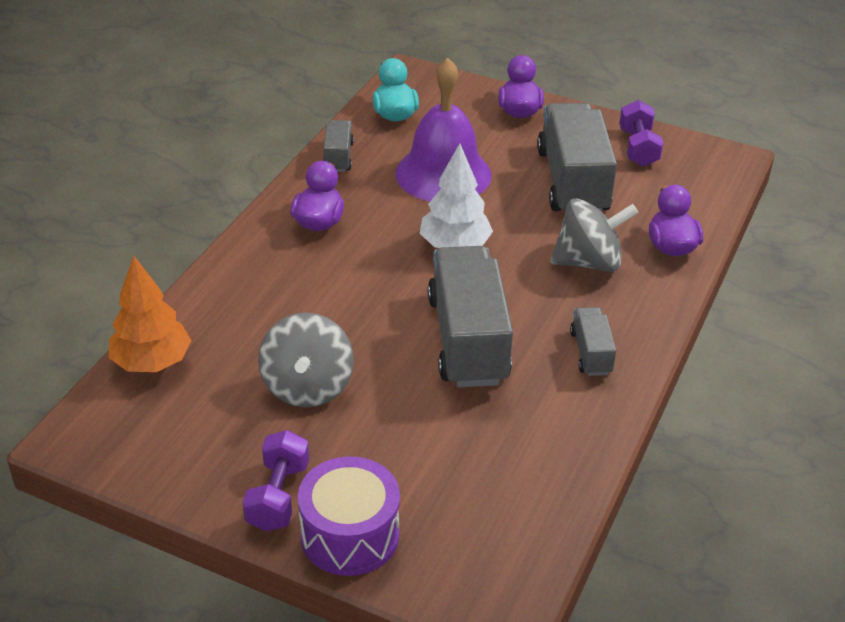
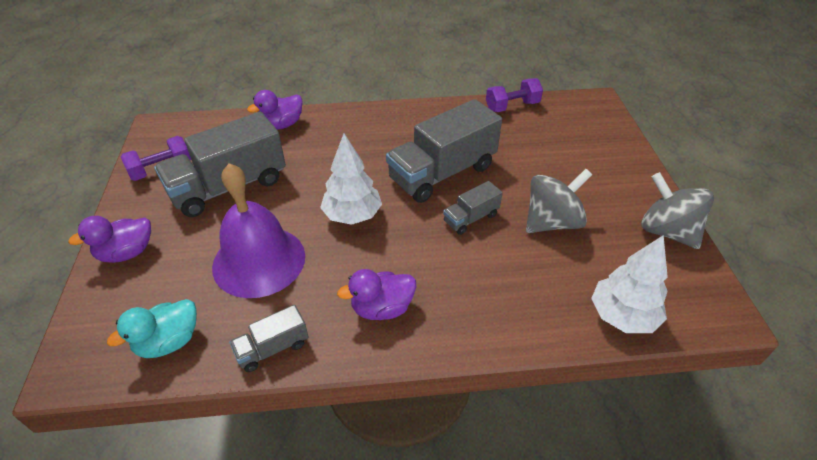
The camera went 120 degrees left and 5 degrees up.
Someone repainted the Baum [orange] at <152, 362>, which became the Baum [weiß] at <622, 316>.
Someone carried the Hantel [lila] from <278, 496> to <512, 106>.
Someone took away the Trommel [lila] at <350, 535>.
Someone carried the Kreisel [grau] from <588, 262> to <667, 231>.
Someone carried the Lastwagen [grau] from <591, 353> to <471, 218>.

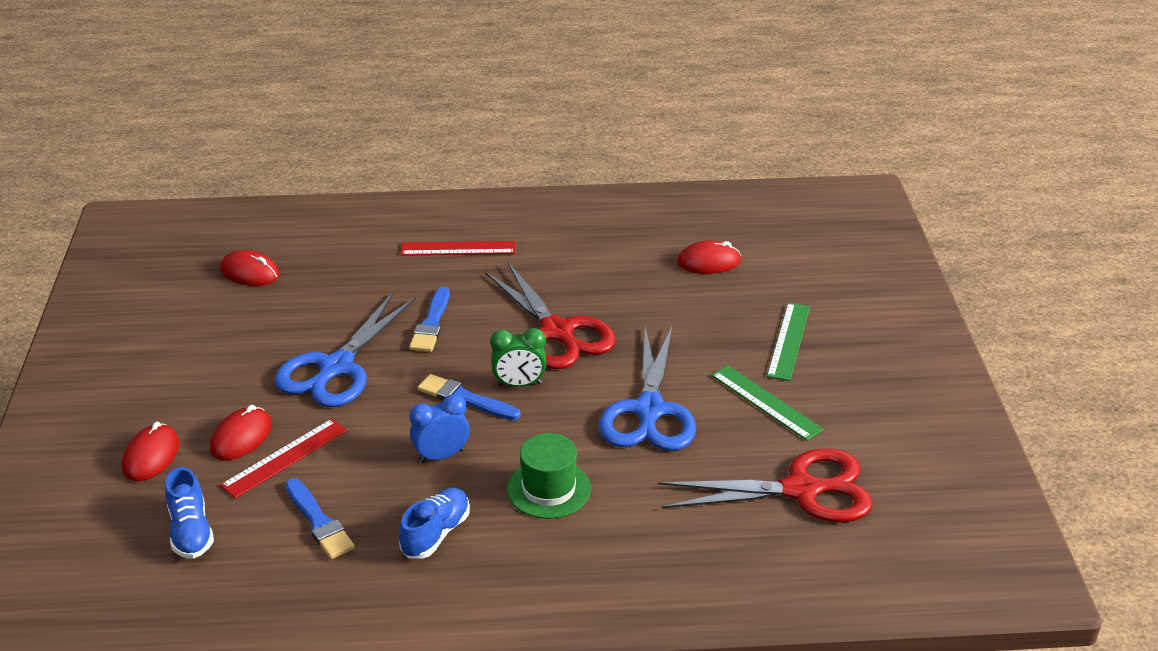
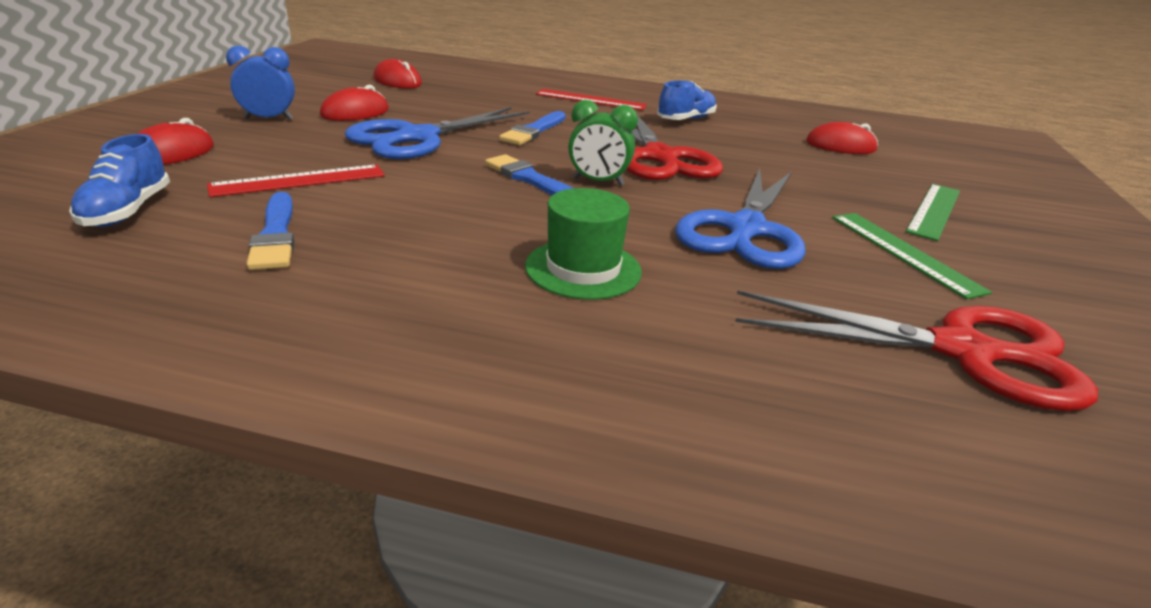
The camera went 15 degrees right and 5 degrees down.
Someone carried the Computermaus [rot] from <241, 437> to <355, 112>.
Someone carried the Schuh [blau] from <436, 534> to <686, 119>.
Someone carried the Wecker [blau] from <441, 456> to <269, 119>.

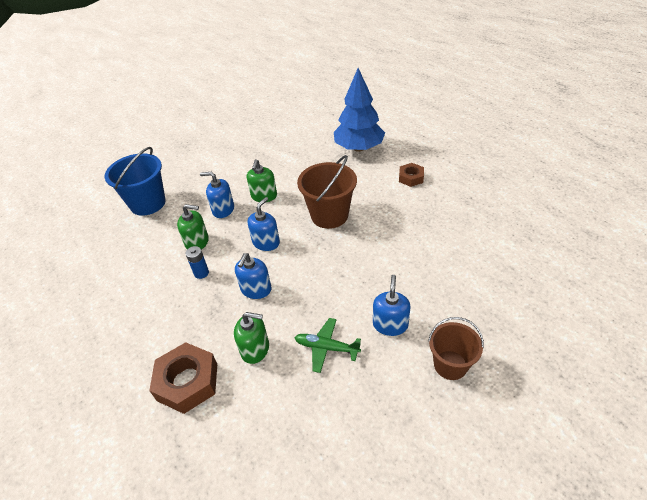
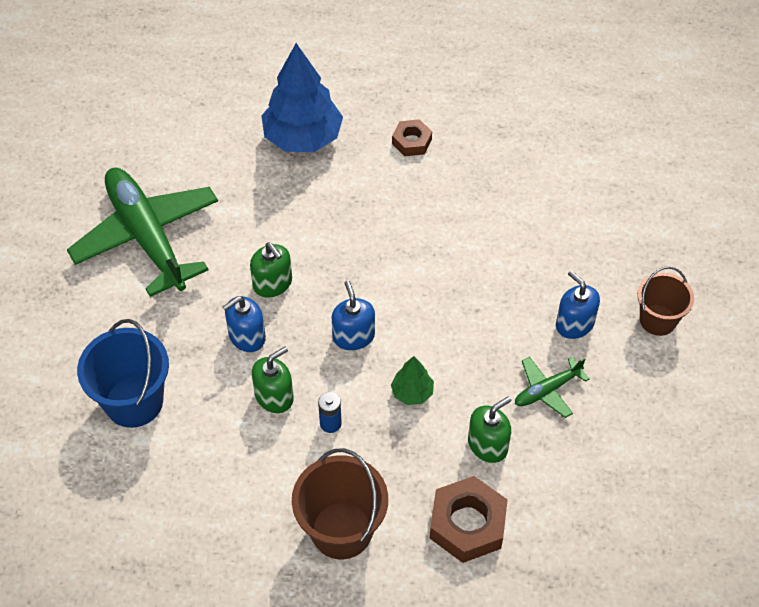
The camera went 50 degrees left and 10 degrees up.
Someone swapped the Seifenspender [blau] at <256, 289> for the Baum [grün] at <412, 392>.
Someone carried the Eimer [braun] from <329, 215> to <341, 530>.
Someone put down the Flugzeug [grün] at <147, 237>.

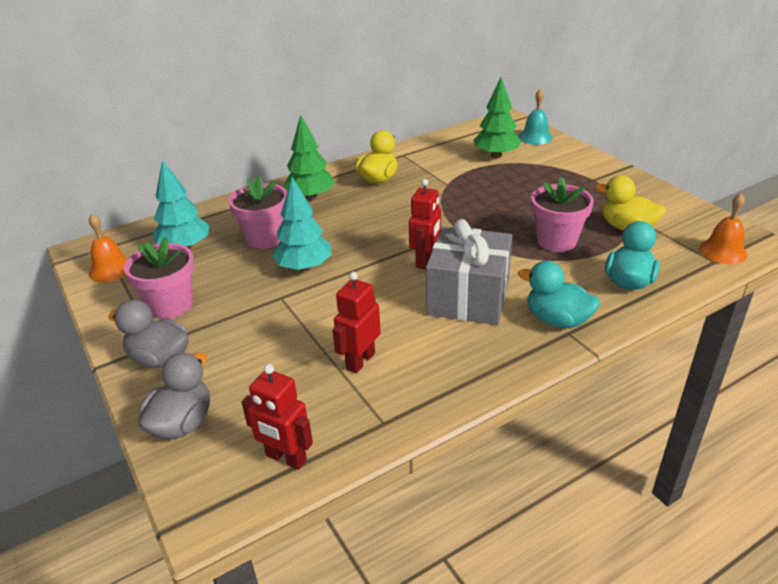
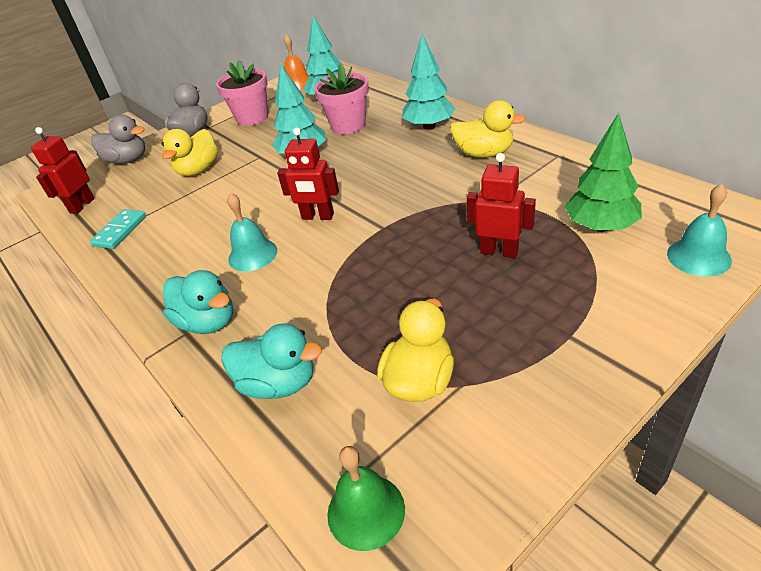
The camera went 85 degrees right and 5 degrees up.
Someone repainted the Baum [grün] at <310, 197>, which became the Baum [türkis] at <429, 126>.
Someone carried the Roboter [rot] from <360, 361> to <499, 251>.
Someone swapped the Geschenk [grau] at <468, 297> for the Glocke [türkis] at <252, 254>.
Someone rotated the Ente [türkis] at <557, 320> by 105 degrees clockwise.
Someone took away the Blumentopf [rosa] at <556, 241>.
Someone repainted the Glocke [orange] at <723, 251>, which became the Glocke [grün] at <366, 511>.
Someone put down the Dominostein [türkis] at <120, 231>.
Someone put down the Ente [gelb] at <198, 170>.

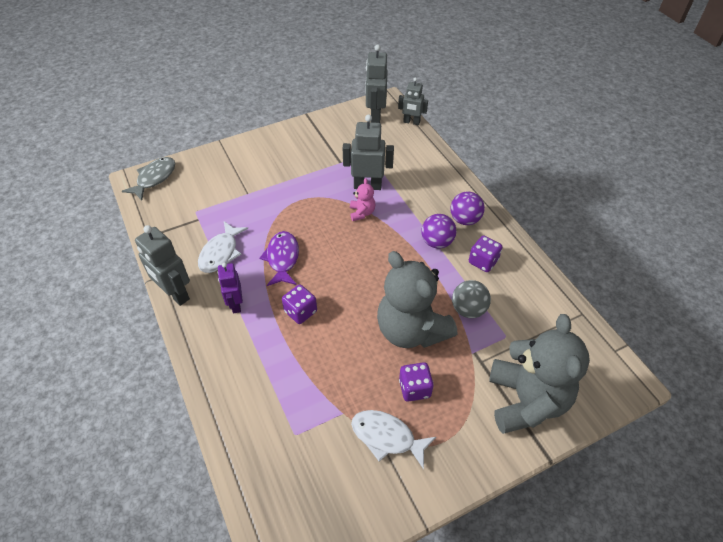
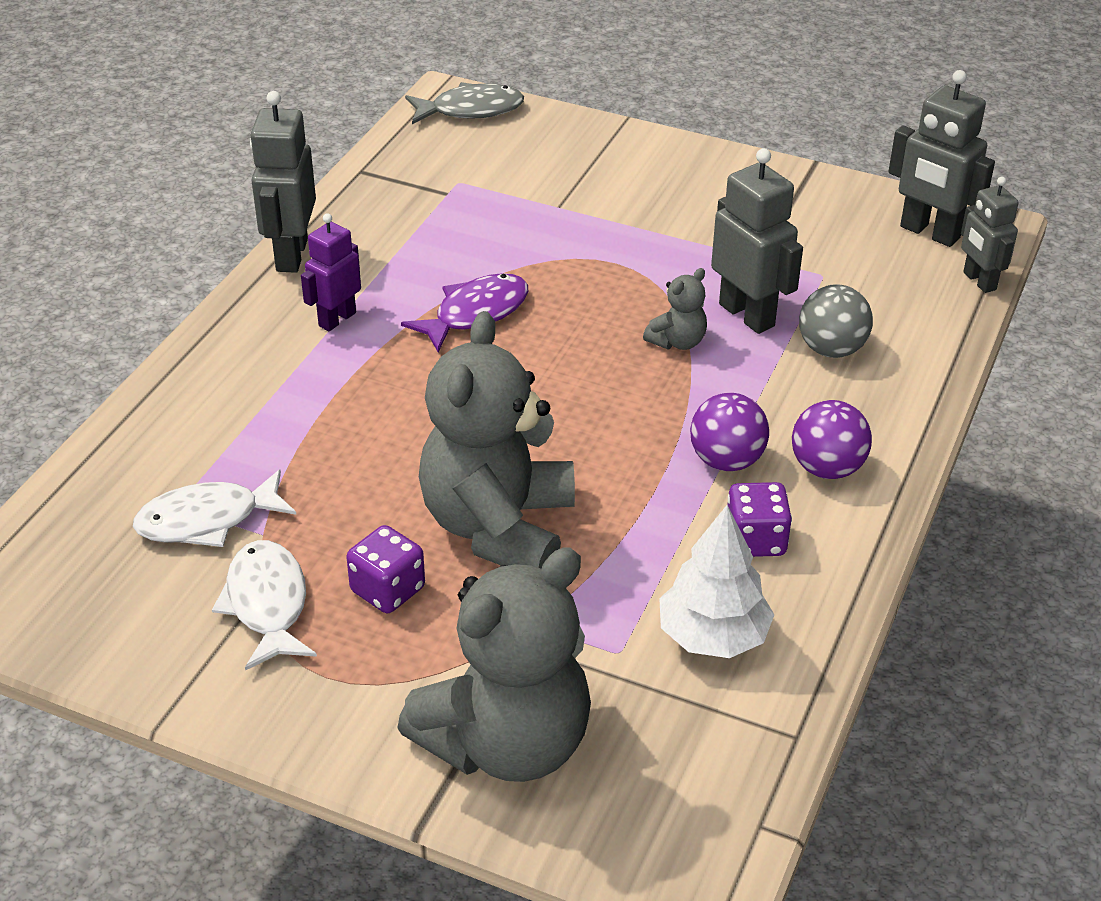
The camera went 50 degrees right and 10 degrees down.
Someone carried the Fisch [weiß] from <221, 253> to <207, 520>.
Someone took away the Spielwürfel [lila] at <300, 311>.
Someone repainted the Teddybär [rosa] at <362, 213>, which became the Teddybär [grau] at <677, 341>.
Someone rotated the Roboter [grau] at <375, 115> by 105 degrees counterclockwise.
Someone carried the Ball [grau] from <468, 309> to <831, 349>.
Someone put down the Baum [weiß] at <712, 636>.

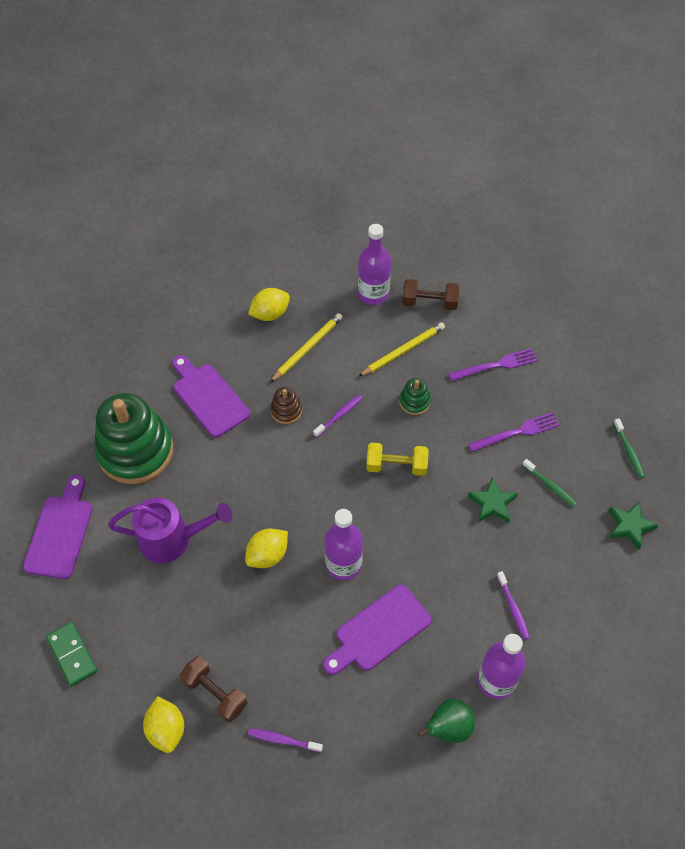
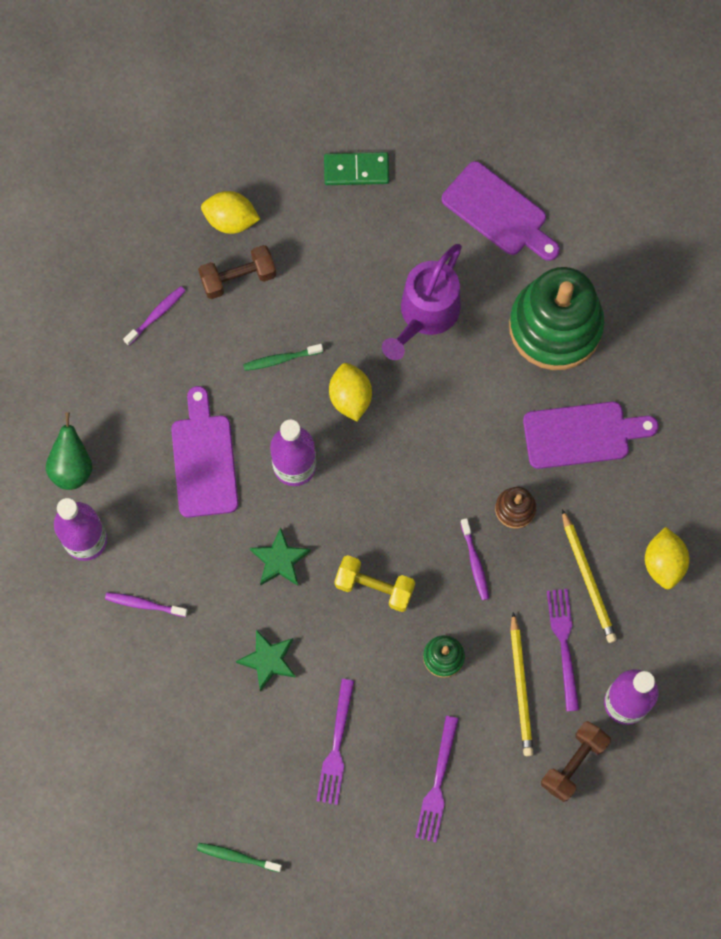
The camera went 120 degrees right and 15 degrees up.
Someone rotated the Hantel [gelb] at <396, 466> by 75 degrees clockwise.
Someone carried the Zahnbürste [grün] from <550, 485> to <281, 359>.
Someone carried the Stern [grün] from <629, 526> to <280, 560>.
Someone put down the Gabel [lila] at <564, 644>.

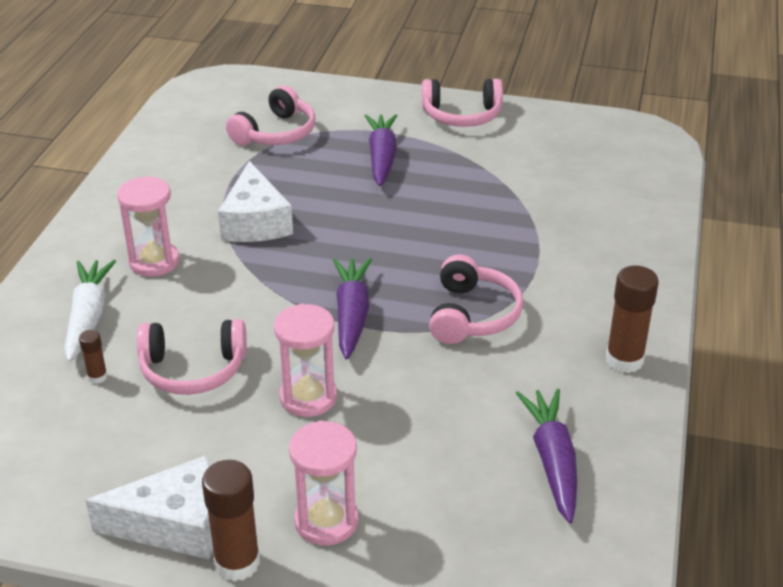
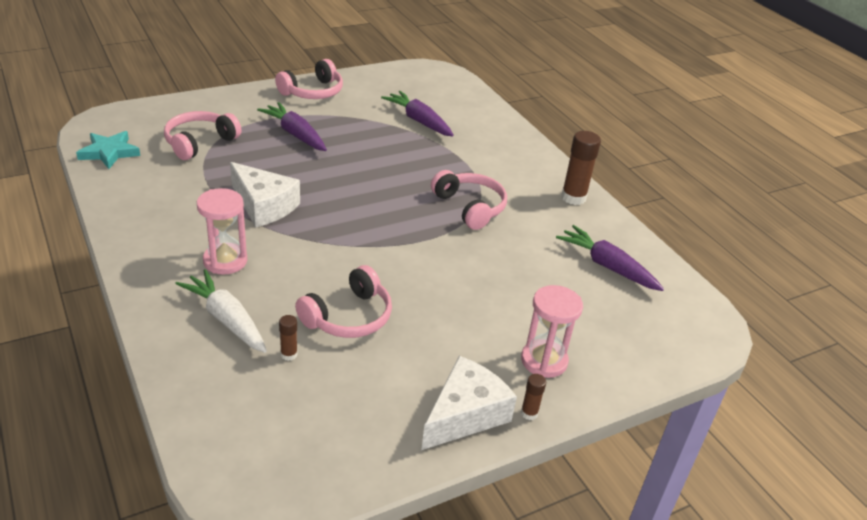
The camera went 45 degrees left and 0 degrees up.
Someone scaled the Klebestift [braun] at <237, 563> by 0.51.
Someone rotated the Kopfhörer [rosa] at <276, 133> by 135 degrees counterclockwise.
Someone took away the Sanduhr [rosa] at <308, 397>.
Someone carried the Karotte [lila] from <351, 315> to <419, 121>.
Someone put down the Stern [türkis] at <109, 152>.

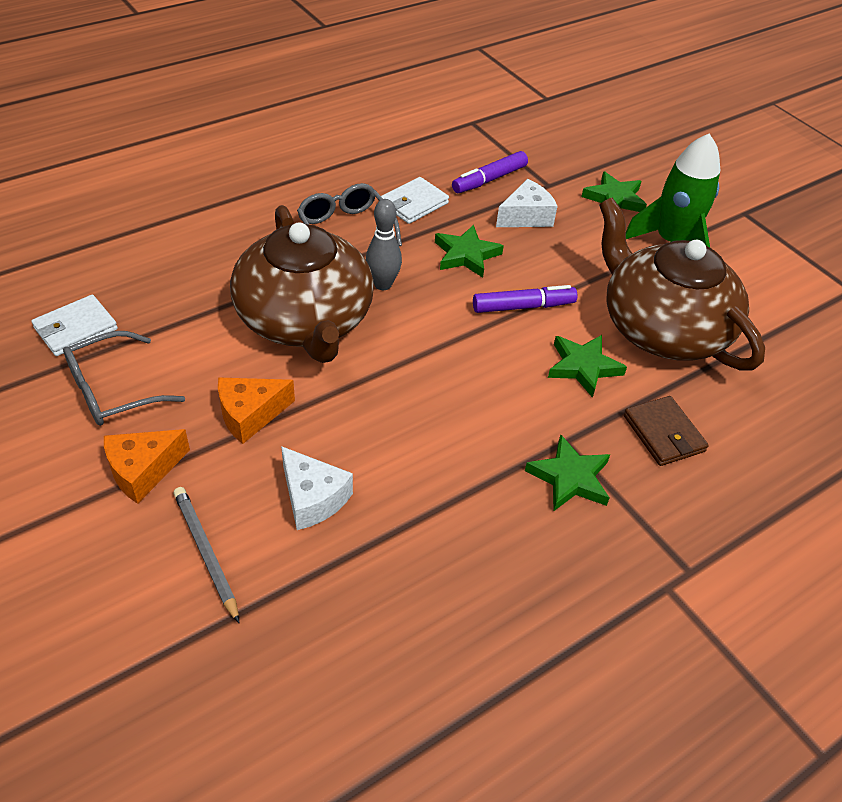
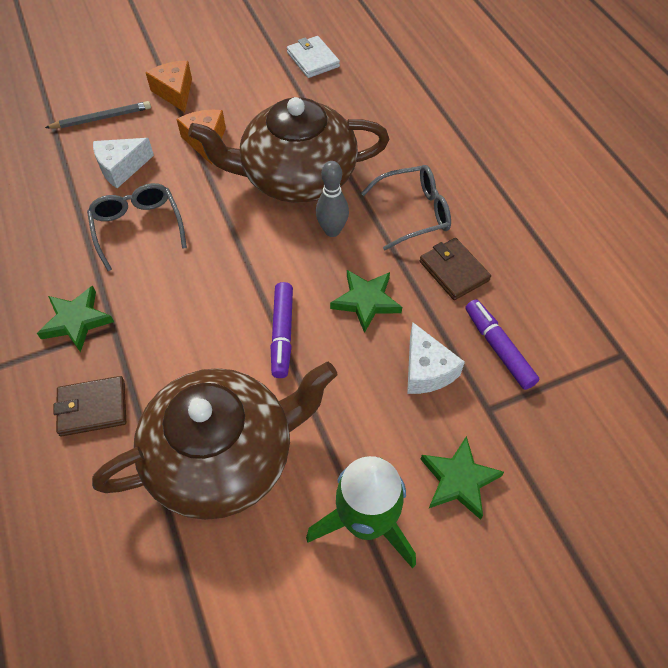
The camera went 105 degrees right and 10 degrees up.
Someone carried the Brille [grau] from <112, 390> to <138, 227>.
Someone repainted the Geldbörse [weiß] at <414, 203>, which became the Geldbörse [braun] at <454, 271>.
Someone took away the Stern [grün] at <583, 367>.

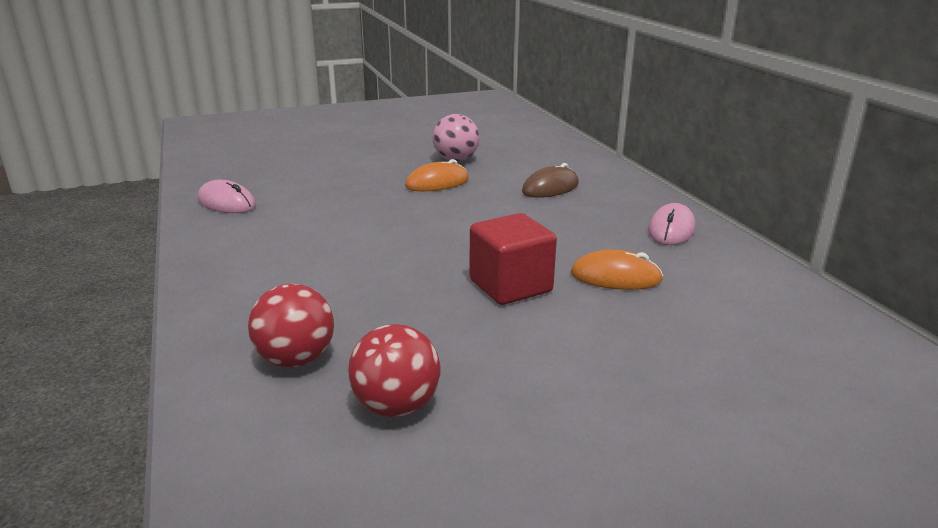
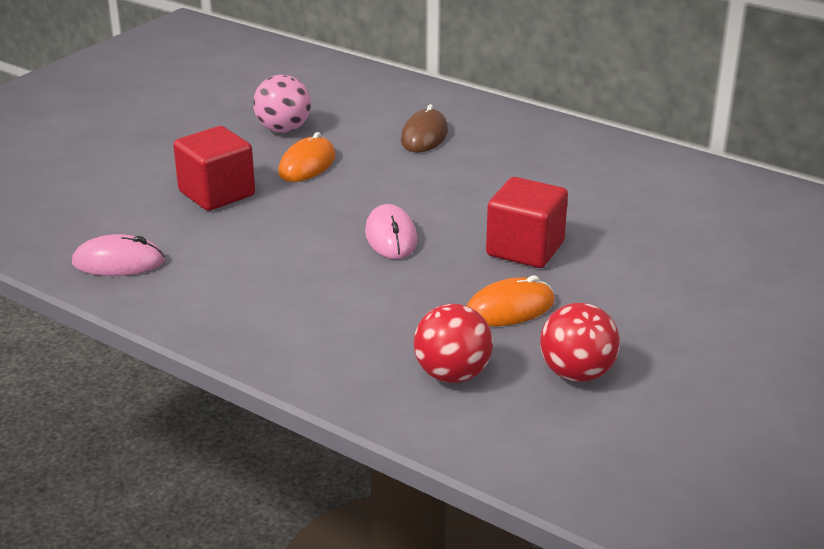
The camera went 35 degrees left and 5 degrees up.
Someone carried the Computermaus [orange] from <615, 277> to <509, 308>.
Someone carried the Computermaus [rosa] from <671, 229> to <391, 237>.
Someone put down the Kubus [rot] at <217, 194>.

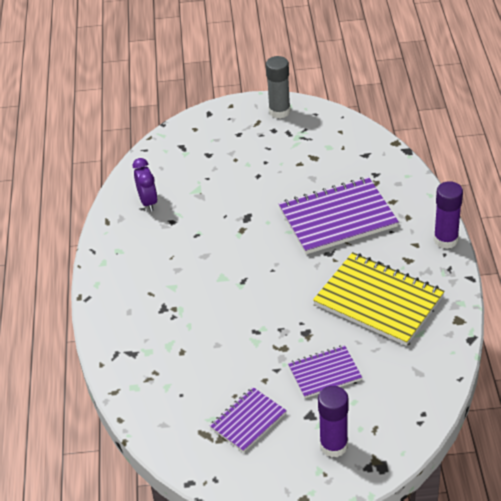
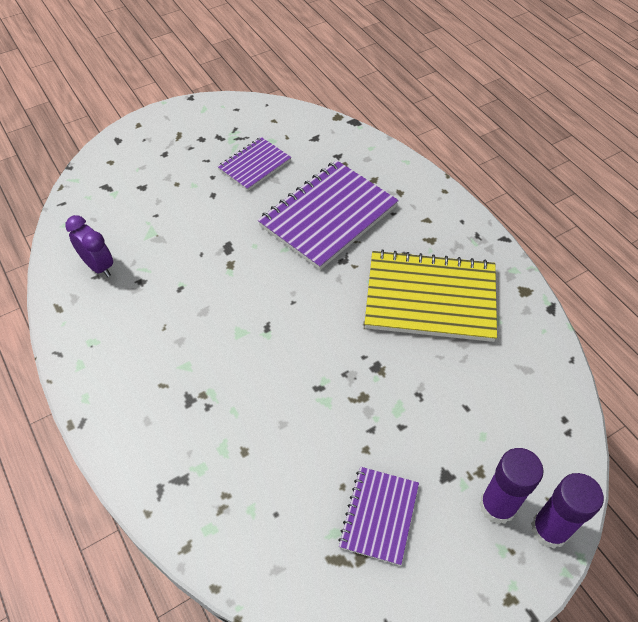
The camera went 30 degrees left and 10 degrees up.
Someone took away the Klebestift [grau] at <279, 111>.
Someone carried the Notizbuch [lila] from <324, 373> to <254, 165>.
Someone carried the Klebestift [lila] from <445, 240> to <549, 529>.

